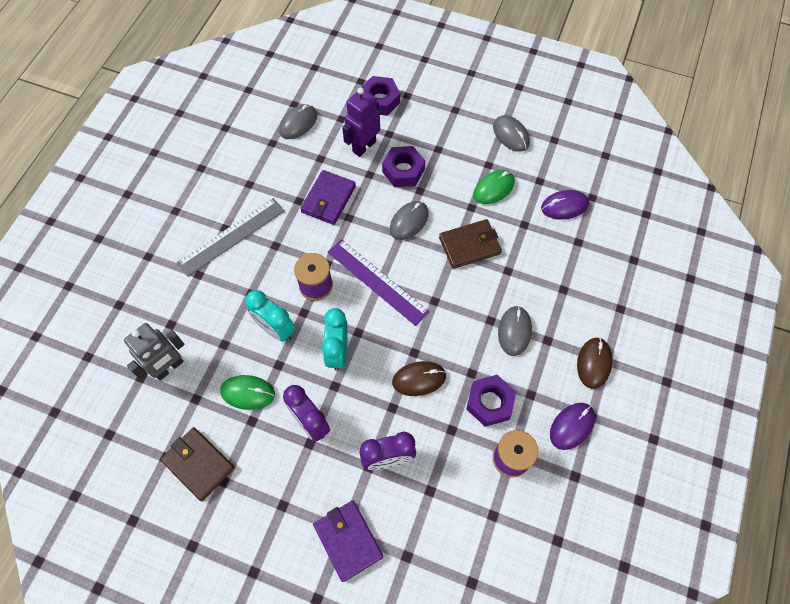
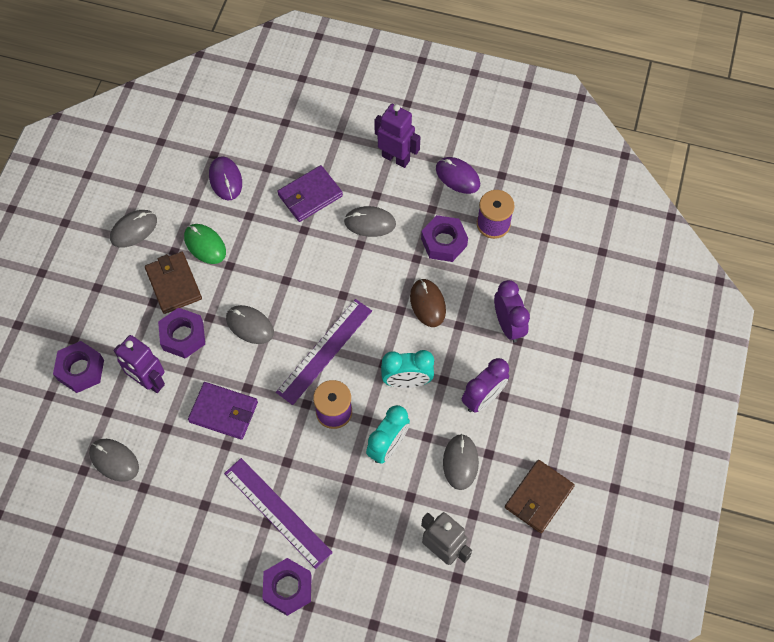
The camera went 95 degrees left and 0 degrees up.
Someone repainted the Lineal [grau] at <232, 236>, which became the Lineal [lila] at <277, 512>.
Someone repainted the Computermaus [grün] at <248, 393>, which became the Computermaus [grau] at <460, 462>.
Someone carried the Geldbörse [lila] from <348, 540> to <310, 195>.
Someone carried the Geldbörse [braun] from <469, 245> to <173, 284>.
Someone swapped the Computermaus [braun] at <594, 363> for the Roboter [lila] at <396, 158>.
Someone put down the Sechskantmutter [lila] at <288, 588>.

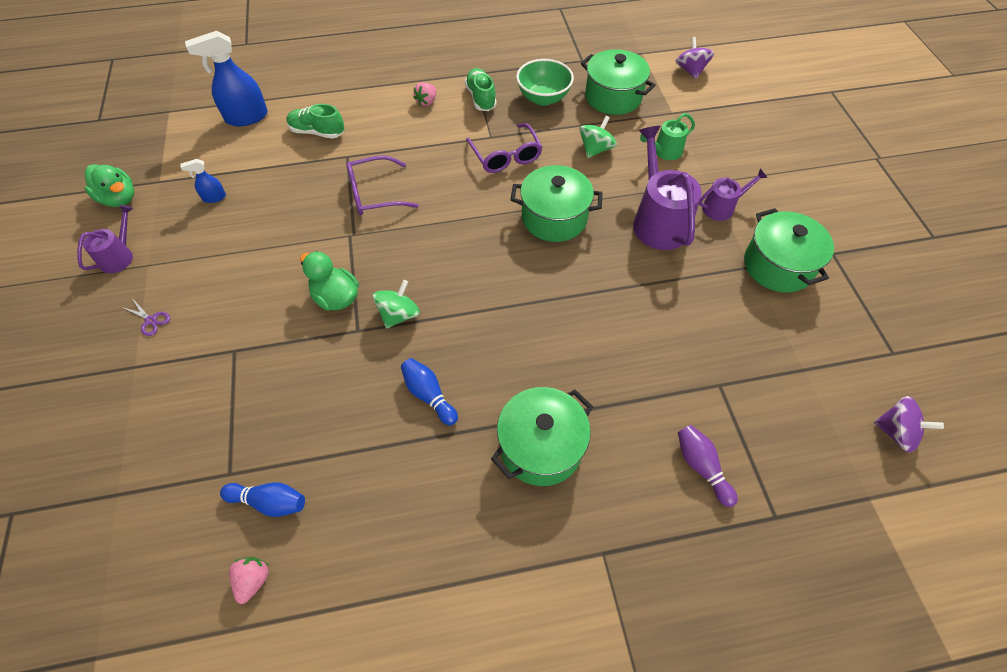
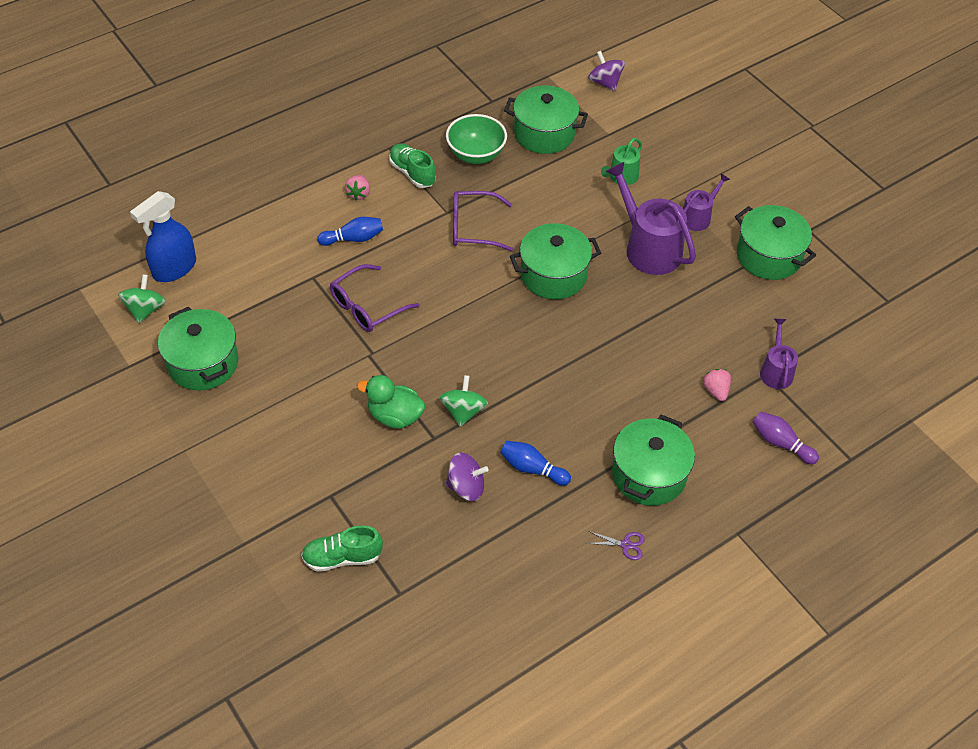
The camera went 25 degrees left and 5 degrees down.
Someone carried the Gießkanne [lila] from <119, 256> to <776, 371>.
Someone took away the Ente [grün] at <119, 198>.
Someone carried the Schere [lila] from <151, 320> to <625, 545>.
Someone swapped the Sprühflasche [blau] at <214, 197> for the Kochtopf [grün] at <203, 363>.
Someone carried the Bowlingkegel [blau] from <269, 502> to <353, 239>.
Someone carried the Erdbeere [rosa] from <253, 580> to <715, 391>.
Someone carried the Schuh [grün] from <317, 132> to <342, 557>.
Someone rotated the Brille [lila] at <506, 156> by 135 degrees clockwise.
Someone carried the Kreisel [grün] from <595, 149> to <145, 309>.
Someone carried the Kreisel [lila] from <896, 432> to <466, 487>.

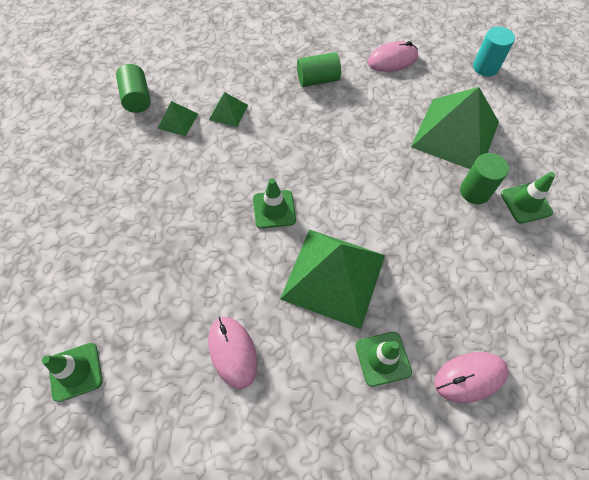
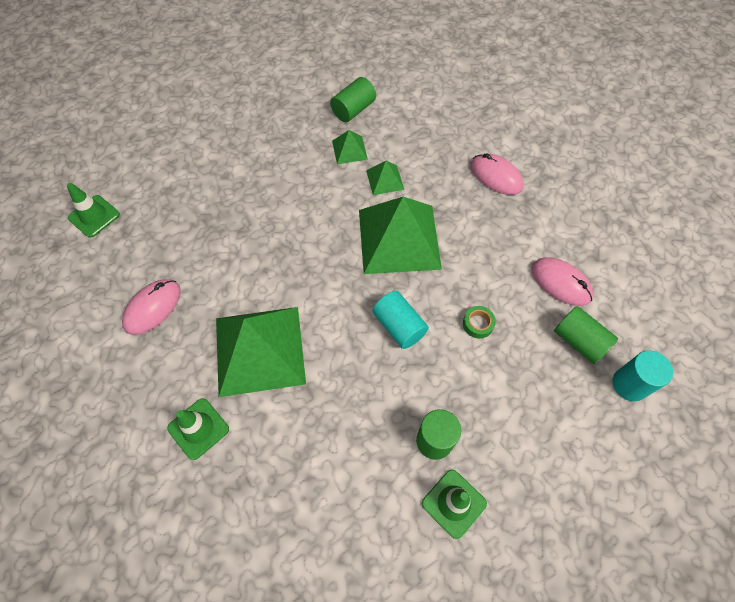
The camera went 60 degrees right and 0 degrees up.
Someone took away the Leitkegel [grün] at <274, 209>.
Someone carried the Vollzylinder [grün] from <318, 80> to <579, 341>.
Someone carried the Pyramide [grün] from <455, 134> to <399, 238>.
Someone carried the Computermaus [rosa] from <470, 377> to <496, 176>.
Someone put down the Vollzylinder [türkis] at <399, 326>.
Someone put down the Klebeband [grün] at <478, 324>.

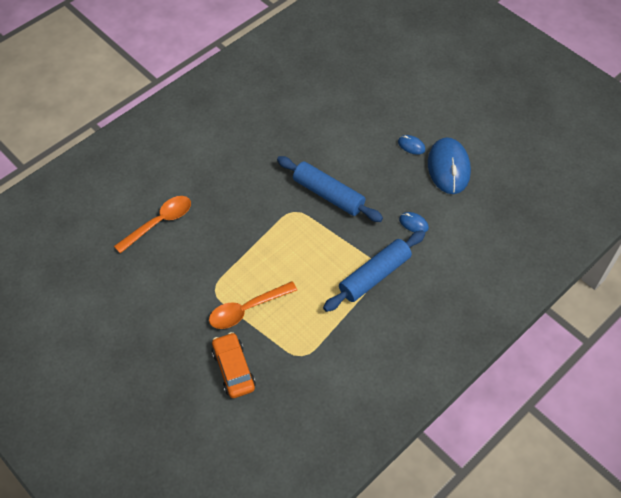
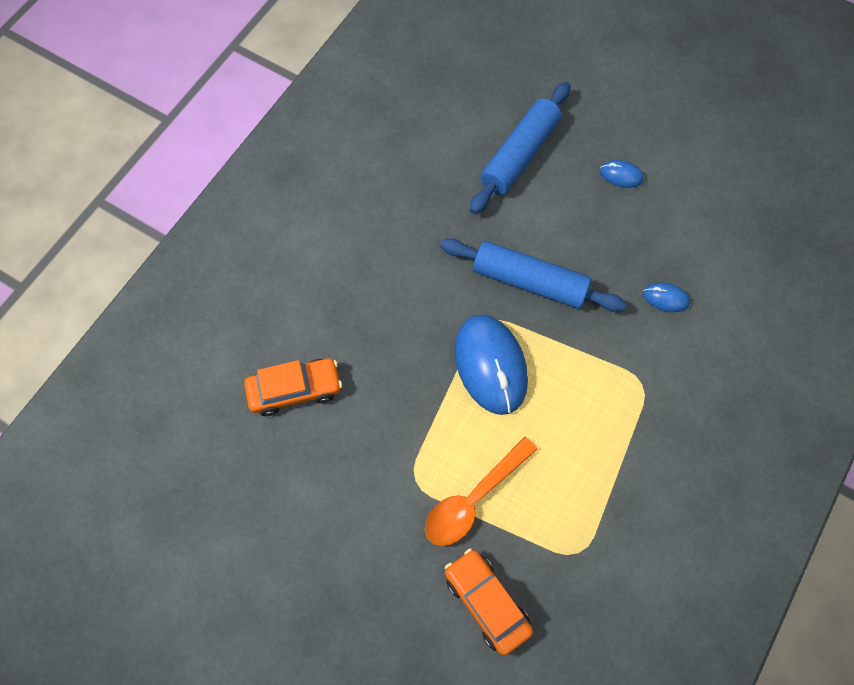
The camera went 15 degrees left and 10 degrees up.
Someone swapped the Löffel [orange] at <159, 223> for the Auto [orange] at <295, 390>.
Someone carried the Nudelholz [blau] from <374, 276> to <520, 155>.
Someone carried the Computermaus [blau] from <448, 168> to <490, 365>.

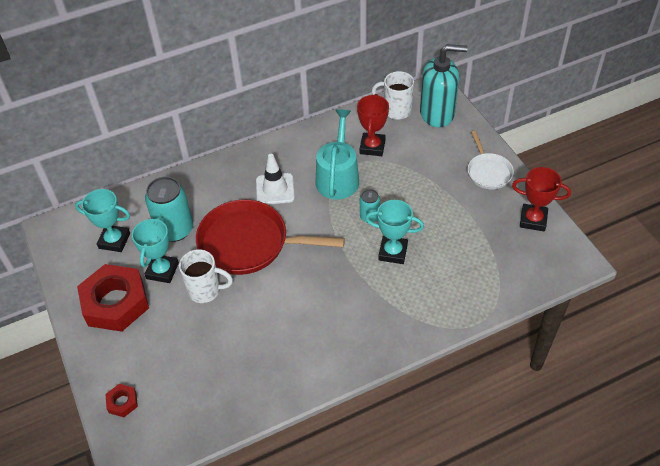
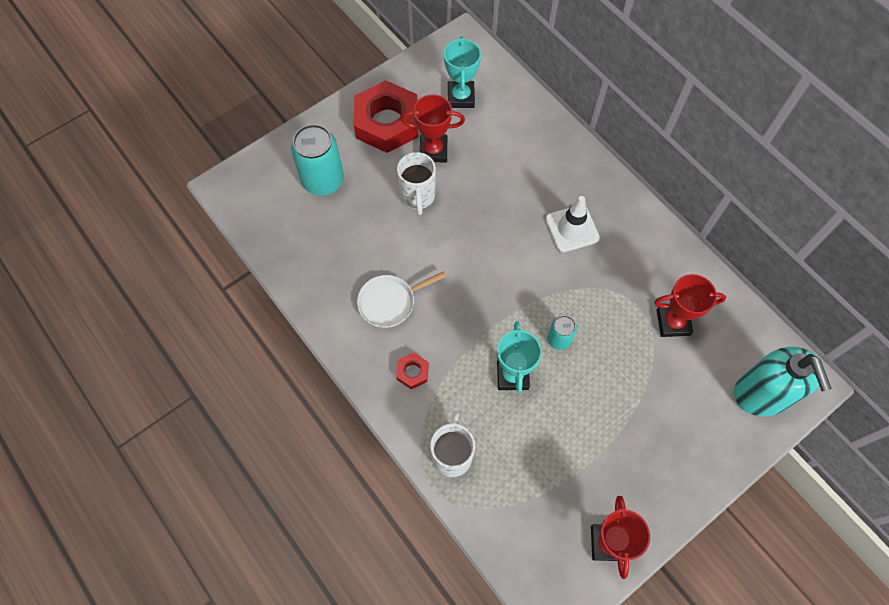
The camera went 75 degrees right and 15 degrees up.
Someone carried the Sechskantmutter [rot] from <122, 402> to <412, 372>.
Someone repainted the Pokal [türkis] at <162, 271>, which became the Pokal [rot] at <433, 151>.
Someone carried the Dose [türkis] from <175, 229> to <323, 180>.
Someone took away the Pfanne [rot] at <249, 243>.
Someone took away the Gießkanne [türkis] at <338, 177>.
Someone carried the Tasse [weiß] from <396, 110> to <452, 455>.
Someone carried the Pfanne [weiß] from <488, 172> to <390, 302>.

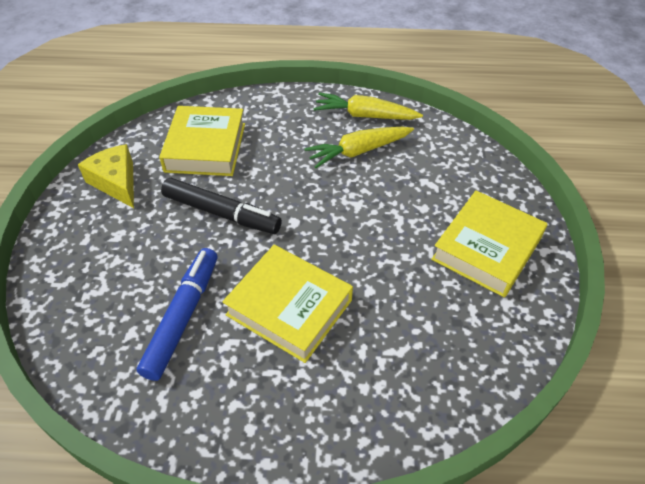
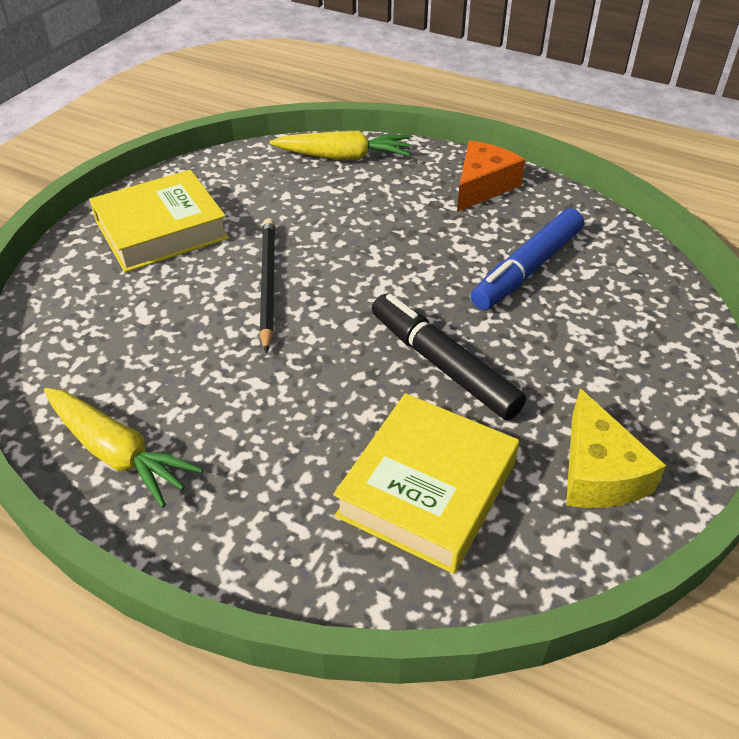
The camera went 155 degrees left and 5 degrees down.
Someone took away the Buch [gelb] at <289, 307>.
Someone carried the Karotte [gelb] from <358, 151> to <343, 157>.
Someone put down the Bleistift [schwarz] at <267, 284>.
Someone put down the Käse [orange] at <482, 186>.

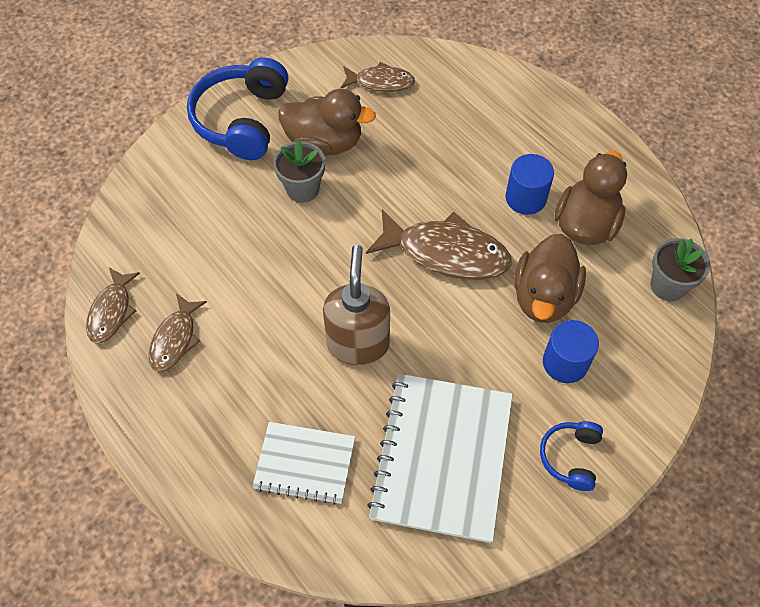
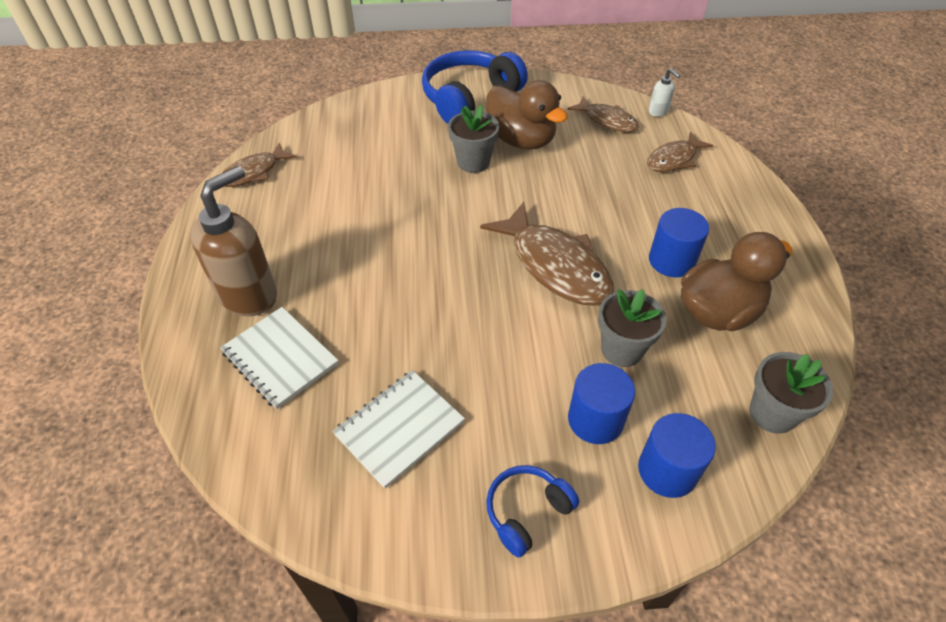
The camera went 35 degrees right and 10 degrees down.
Someone carried the Fisch [braun] from <175, 339> to <674, 159>.
Someone carried the Seifenspender [braun] from <358, 343> to <249, 295>.
Someone scaled the Notizbuch [weiß] at <441, 457> by 0.58.
Someone swapped the Ente [braun] at <544, 296> for the Blumentopf [grau] at <622, 350>.
Someone put down the Vollzylinder [blau] at <667, 470>.
Someone put down the Seifenspender [weiß] at <658, 111>.

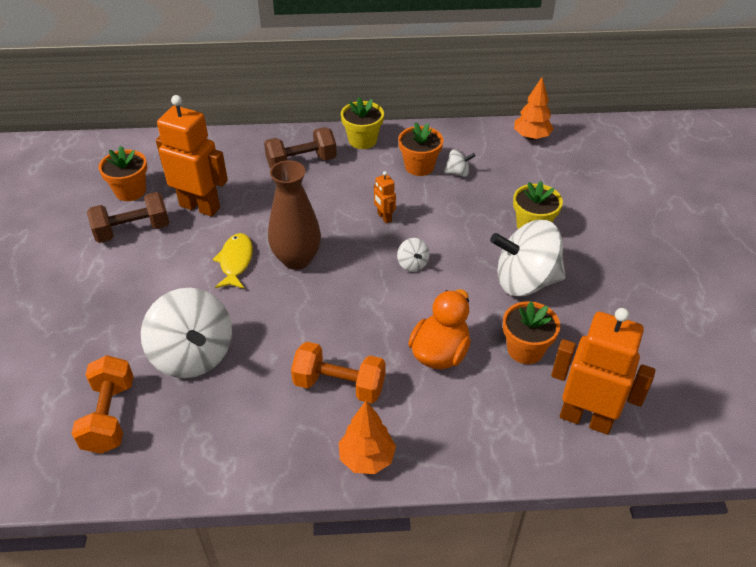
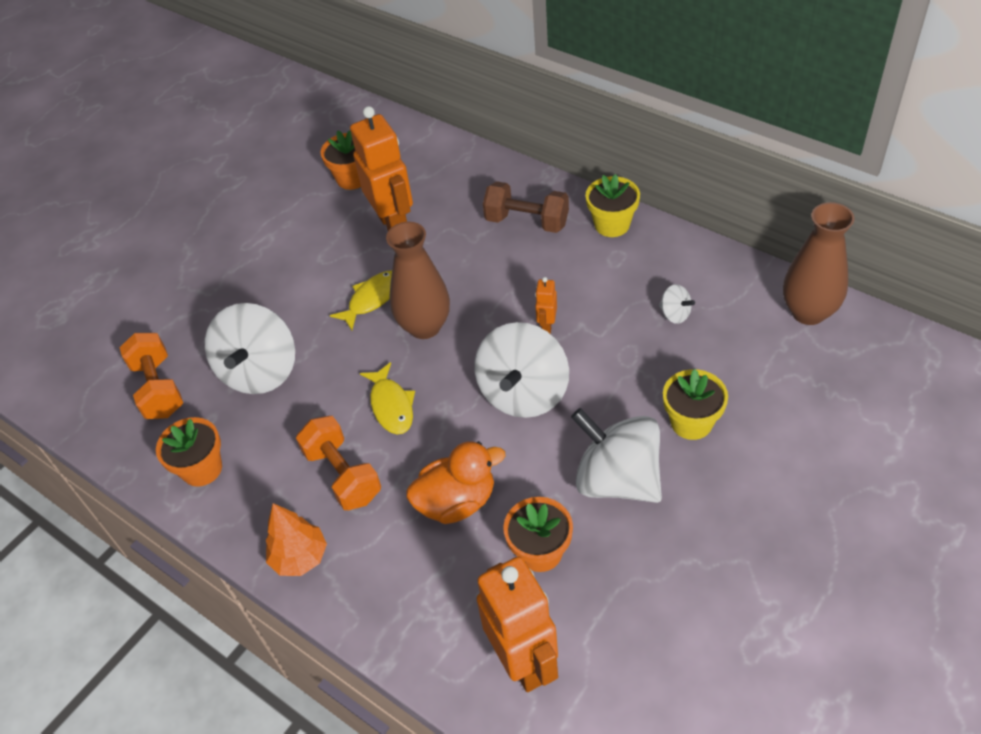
The camera went 45 degrees right and 5 degrees up.
Someone rotated the Hantel [orange] at <109, 416> by 60 degrees counterclockwise.
Someone took away the Hantel [braun] at <133, 230>.
Someone scaled the Kreisel [weiß] at <412, 264> by 2.34.
Someone carried the Blumentopf [orange] from <419, 166> to <202, 469>.
Someone swapped the Baum [orange] at <531, 137> for the Vase [braun] at <808, 312>.
Someone put down the Fisch [gelb] at <391, 406>.

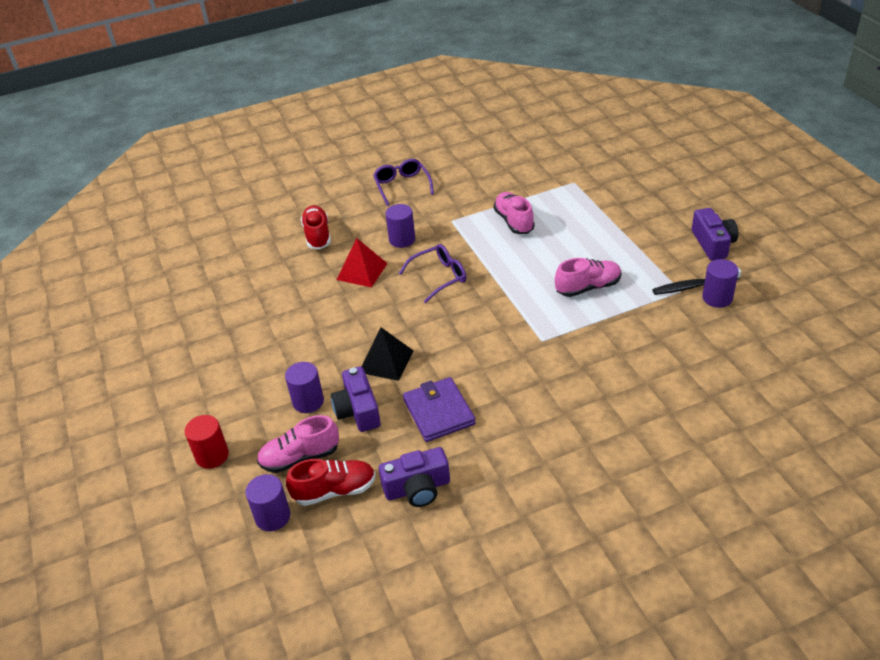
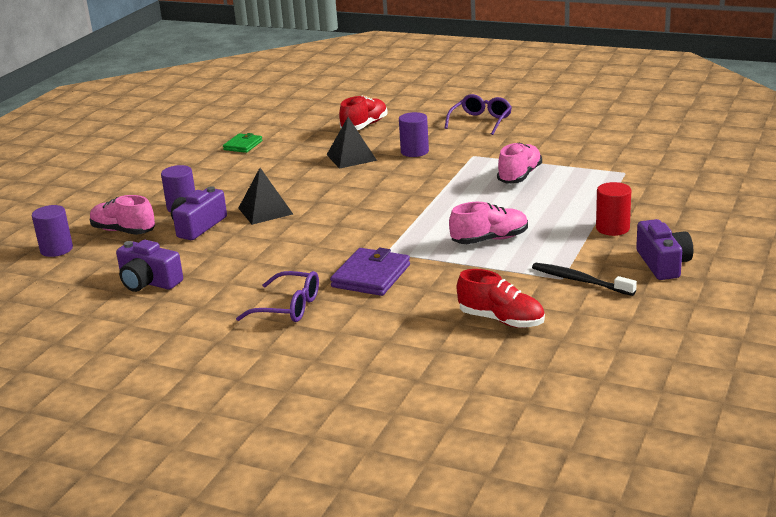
The camera went 45 degrees right and 15 degrees down.
Someone carried the Vollzylinder [rot] from <212, 456> to <612, 228>.
Someone carried the Schuh [rot] from <334, 490> to <501, 320>.
Someone repainted the Pyramide [rot] at <362, 271>, which became the Pyramide [schwarz] at <351, 157>.
Someone carried the Brille [lila] from <439, 277> to <289, 307>.
Someone carried the Geldbörse [lila] from <439, 412> to <371, 276>.
Someone rotated the Schuh [rosa] at <588, 287> by 45 degrees counterclockwise.
Someone rotated the Kamera [lila] at <713, 244> by 45 degrees counterclockwise.
Someone took away the Vollzylinder [lila] at <717, 298>.
Someone put down the Geldbörse [grün] at <243, 145>.

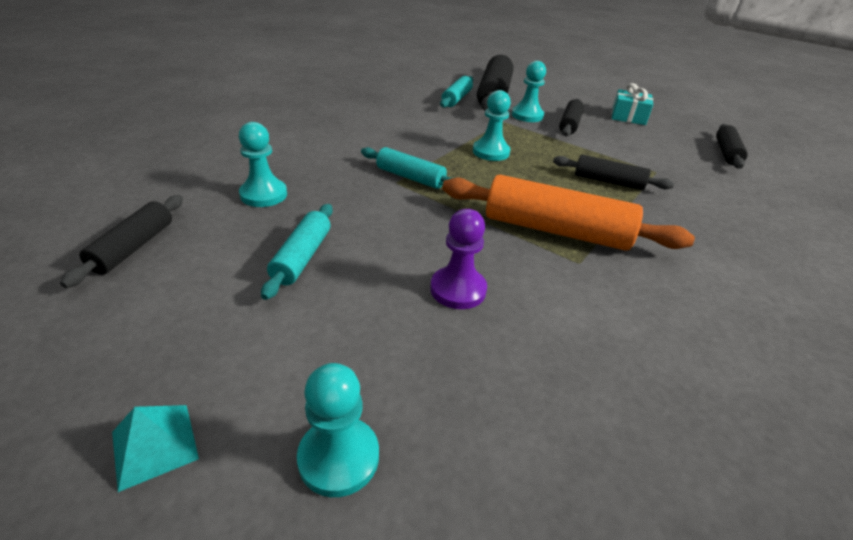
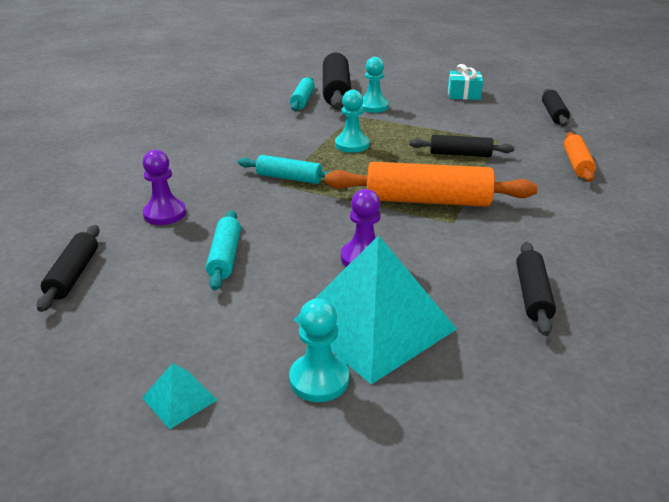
The camera went 10 degrees left and 5 degrees down.
Someone repainted the Bauer [türkis] at <263, 195>, which became the Bauer [lila] at <165, 214>.
Someone carried the Nudelholz [schwarz] from <569, 124> to <532, 295>.
Someone put down the Pyramide [türkis] at <374, 324>.
Someone put down the Nudelholz [orange] at <577, 164>.

